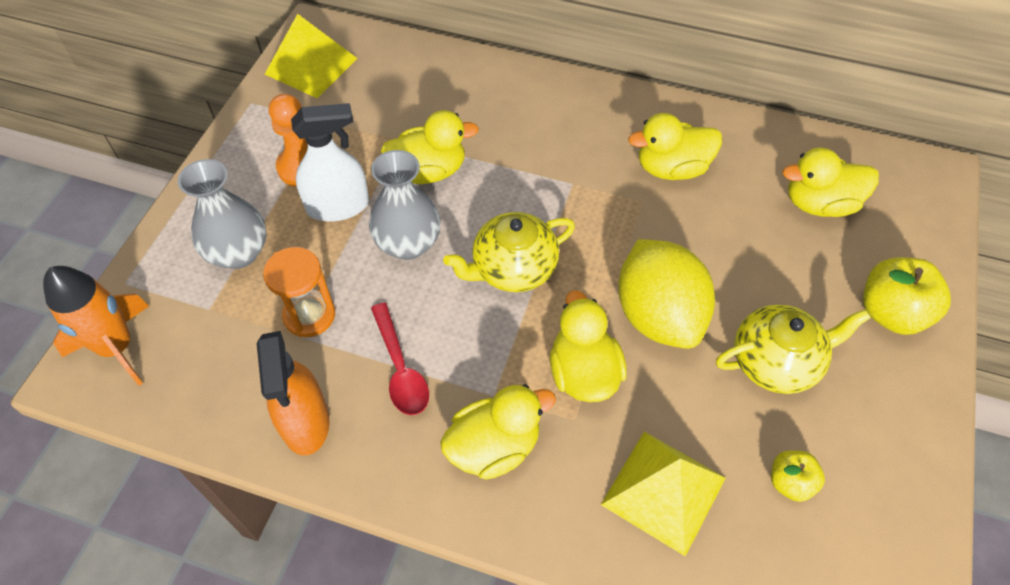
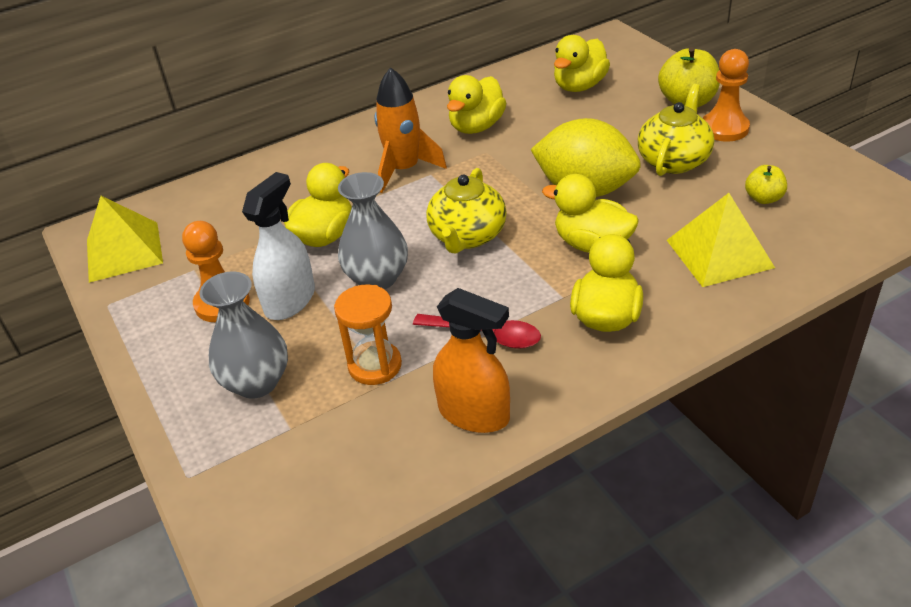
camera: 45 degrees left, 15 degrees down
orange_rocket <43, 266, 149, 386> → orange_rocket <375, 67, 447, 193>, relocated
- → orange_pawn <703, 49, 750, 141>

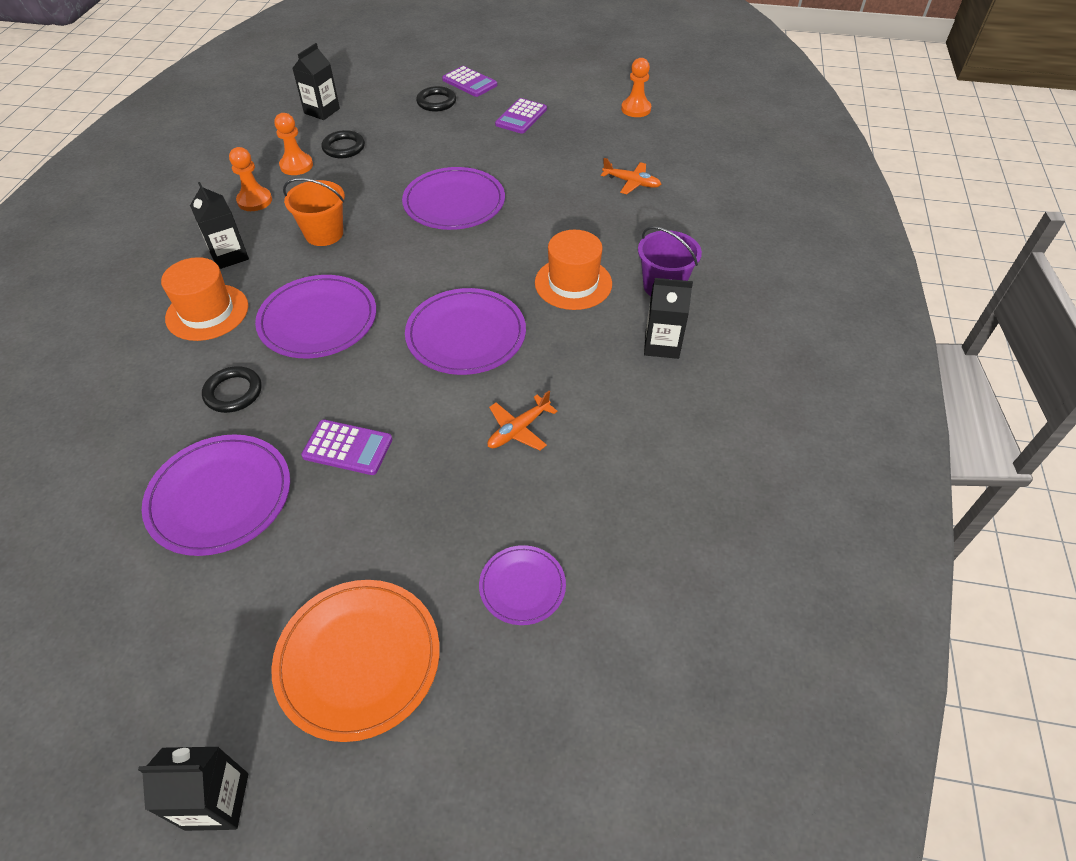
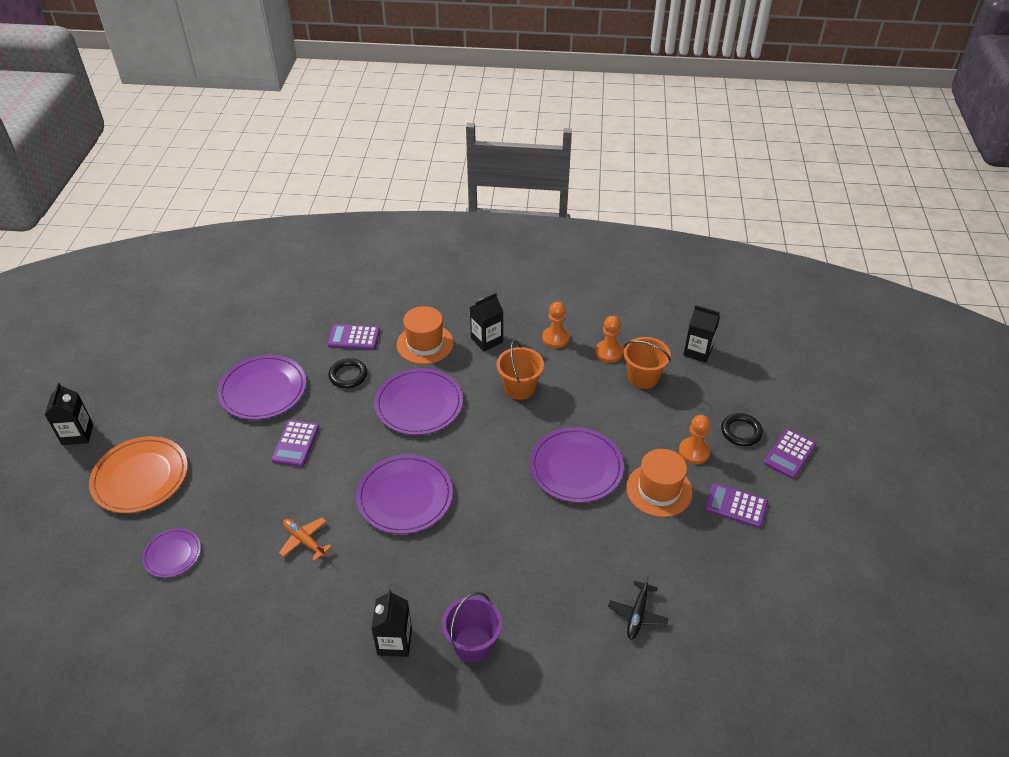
camera: 85 degrees right, 5 degrees down
- → purple_calculator <327, 324, 380, 350>
orange_plane <601, 158, 661, 194> → black_plane <608, 575, 668, 640>
black_ring <322, 130, 365, 158> → orange_bucket <624, 337, 671, 389>
orange_hat <535, 230, 612, 310> → orange_hat <626, 449, 693, 517>, relocated
orange_pawn <621, 58, 651, 117> → orange_pawn <679, 415, 711, 464>, relocated

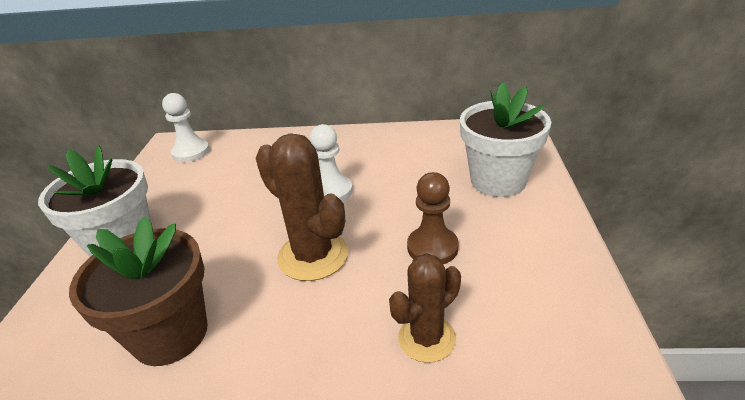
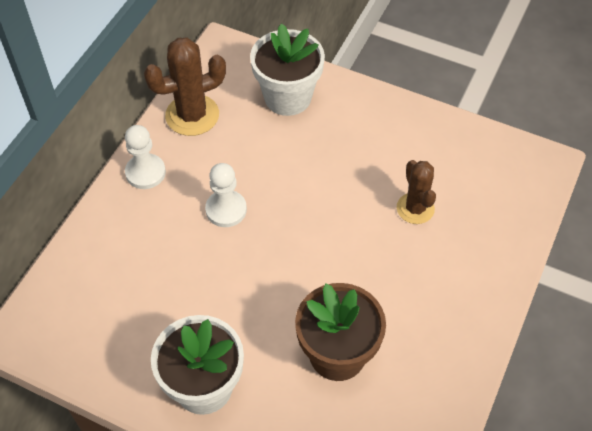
camera: 70 degrees left, 20 degrees up
white_pawn <162, 93, 210, 162> → white_pawn <125, 125, 166, 189>, relocated
brown_cactus <256, 133, 348, 281> → brown_cactus <144, 37, 226, 136>, relocated
brown_pawn <407, 172, 459, 264> → -

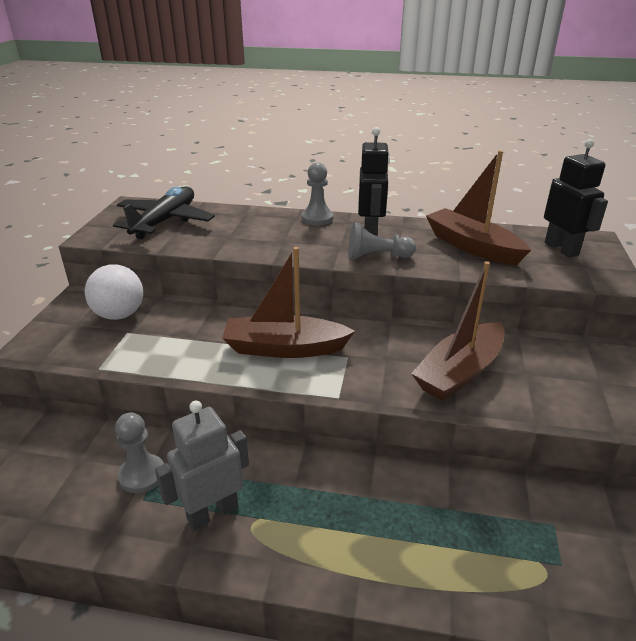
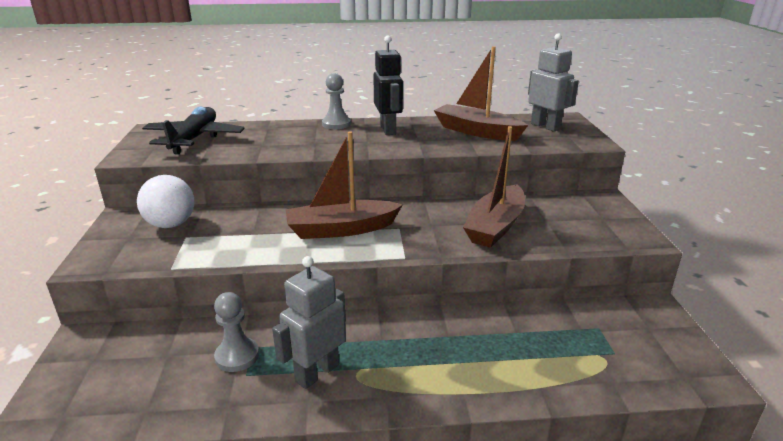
camera: 15 degrees left, 5 degrees down
black_robot <544, 139, 608, 258> → grey_robot <528, 34, 579, 132>
grey_pawn <348, 222, 416, 260> → -

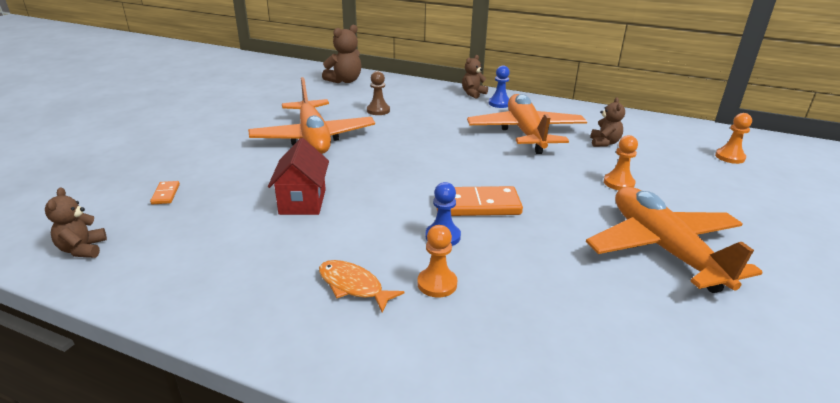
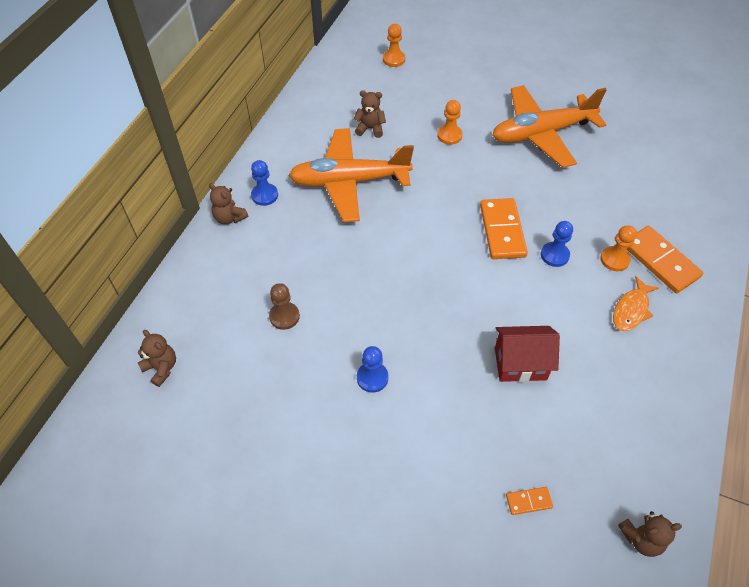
camera: 90 degrees left, 25 degrees up
brown_teddy_bear <322, 25, 361, 84> → brown_teddy_bear <138, 330, 176, 387>, x0.65
orange_plane <248, 77, 375, 154> → blue_pawn <357, 346, 389, 393>
- → orange_domino <627, 226, 703, 293>

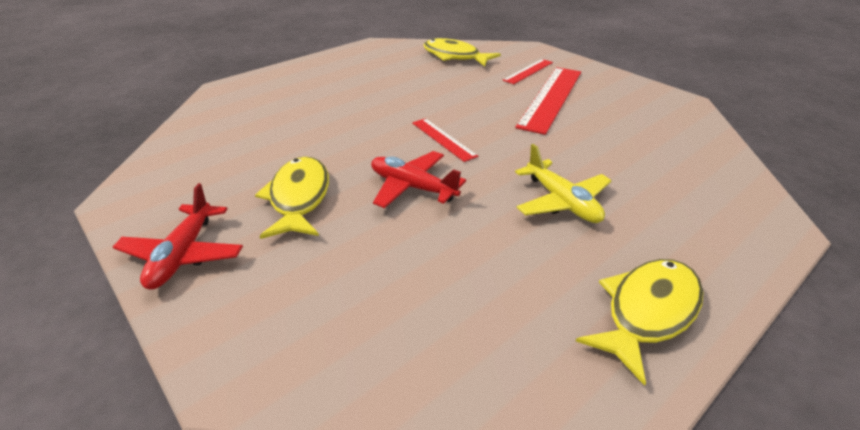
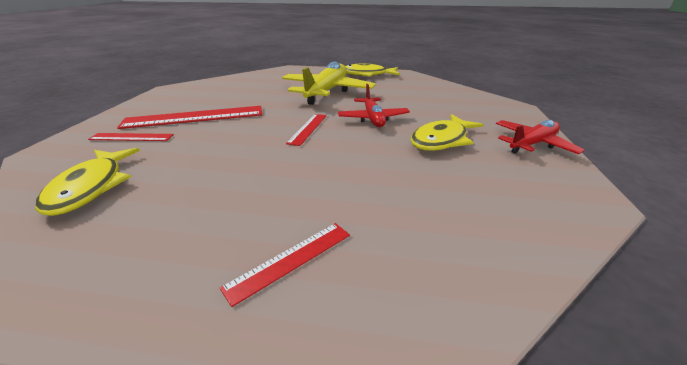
camera: 130 degrees left, 5 degrees down
- → red_ruler <220, 223, 350, 307>
yellow_plane <515, 144, 612, 223> → yellow_plane <282, 62, 376, 105>, x1.65

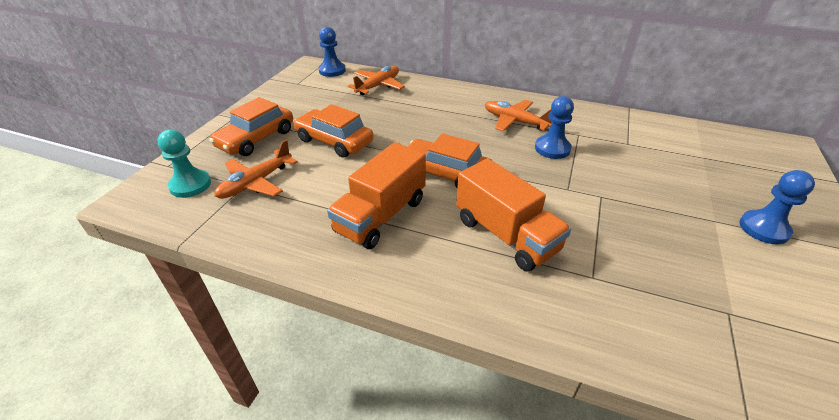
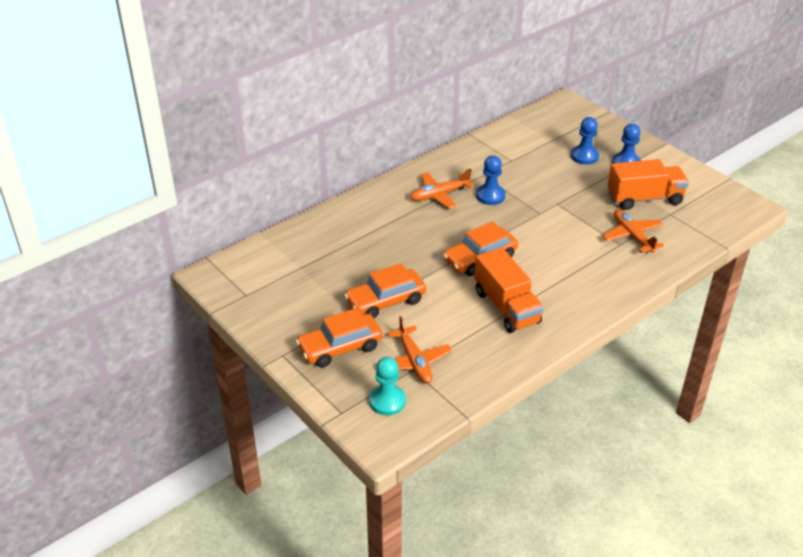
camera: 60 degrees left, 0 degrees up
orange_car <209, 97, 293, 156> → orange_car <296, 308, 383, 367>, 90 degrees clockwise
blue_pawn <318, 27, 346, 77> → blue_pawn <571, 117, 599, 165>, relocated
orange_plane <348, 66, 405, 95> → orange_plane <602, 209, 664, 253>, relocated
orange_truck <456, 158, 571, 272> → orange_truck <607, 159, 689, 210>, relocated

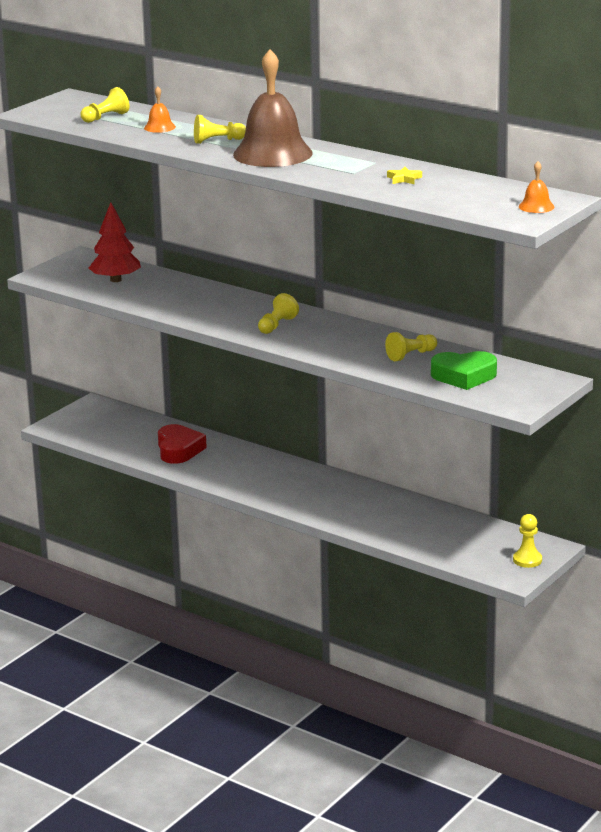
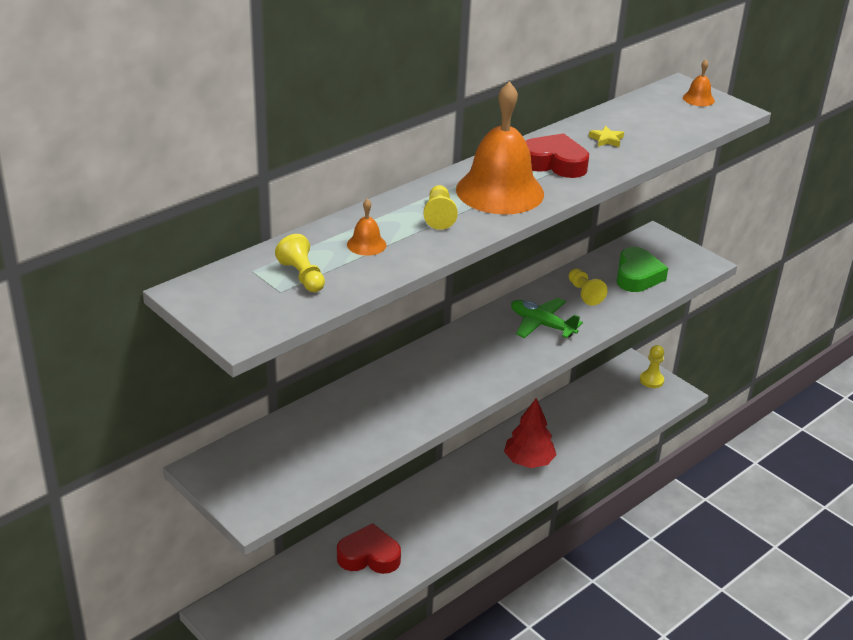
camera: 80 degrees left, 10 degrees up
brown_bell <233, 49, 313, 167> → orange_bell <456, 81, 544, 214>
red_tree <89, 202, 141, 282> → red_tree <504, 398, 556, 468>, relocated
- → green_plane <511, 298, 583, 338>
- → red_heart <526, 133, 589, 178>
yellow_pawn <258, 293, 299, 334> → -

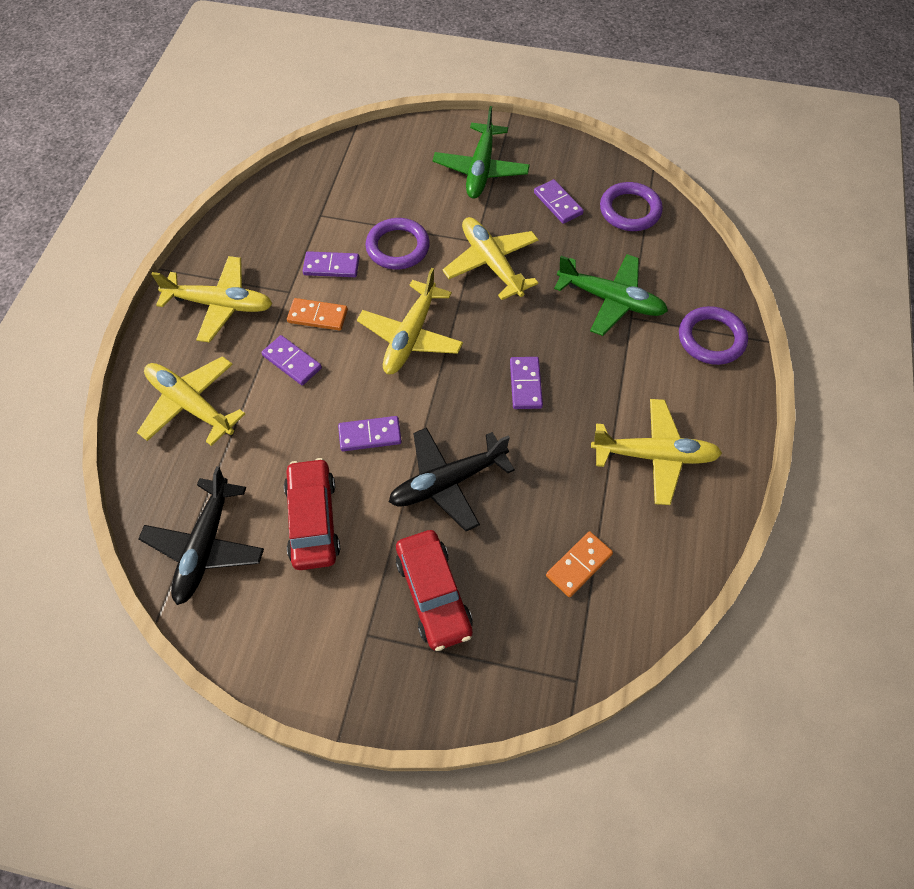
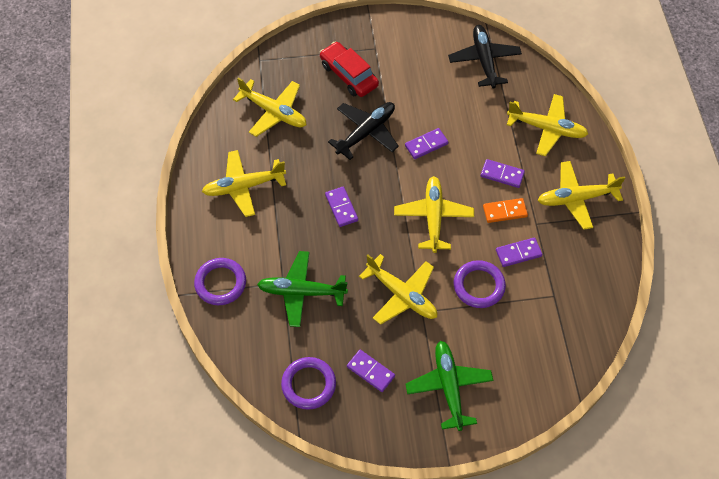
camera: 160 degrees right, 0 degrees up
orange_domino <546, 531, 613, 597> → yellow_plane <233, 78, 306, 137>
red_car <284, 458, 340, 570> → -

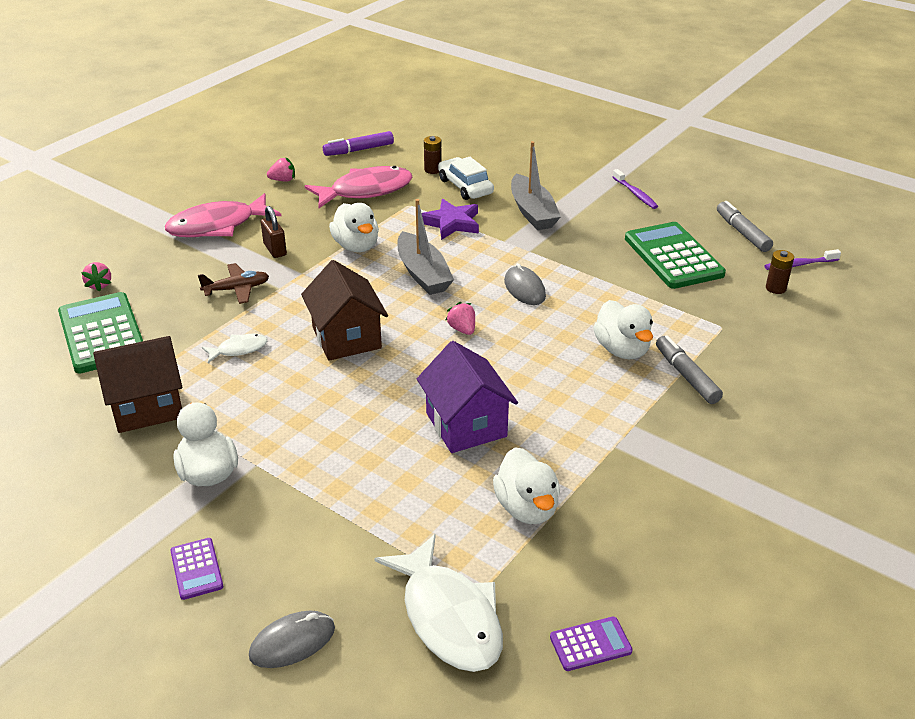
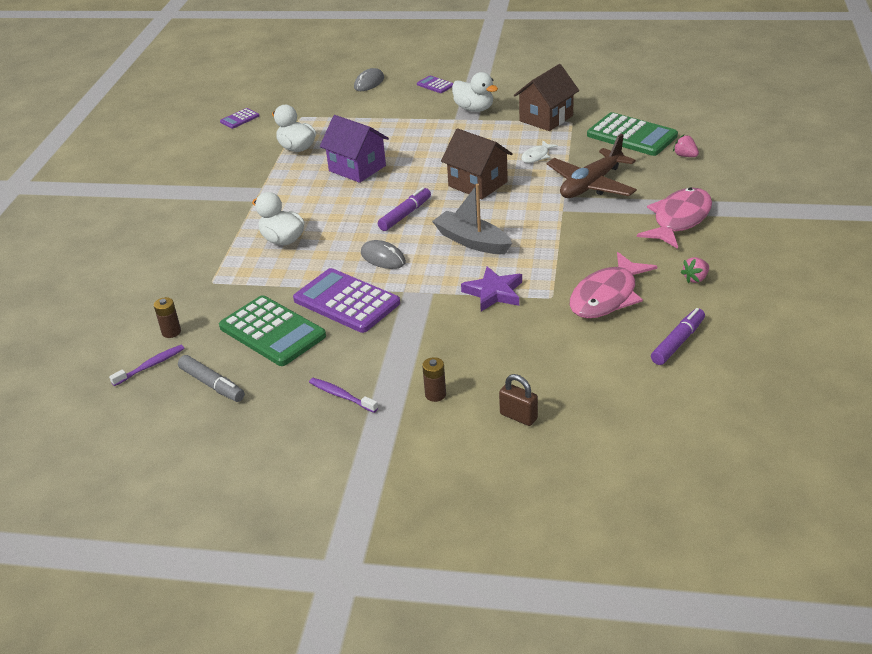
camera: 155 degrees right, 0 degrees up
- → purple_calculator <293, 268, 400, 333>
pink_strawberry <445, 302, 475, 335> → purple_marker <378, 187, 431, 231>
brown_battery <424, 136, 442, 174> → brown_battery <422, 357, 446, 402>, relocated
brown_padlock <261, 206, 287, 258> → brown_padlock <499, 374, 538, 426>, relocated
brown_plane <198, 263, 269, 304> → brown_plane <546, 134, 637, 198>, x1.77
white_duck <329, 203, 379, 252> → -
white_fish <375, 534, 503, 672> → -
white_car <438, 157, 494, 200> → -
grey_boat <511, 141, 561, 230> → -
grey_marker <656, 335, 723, 404> → -

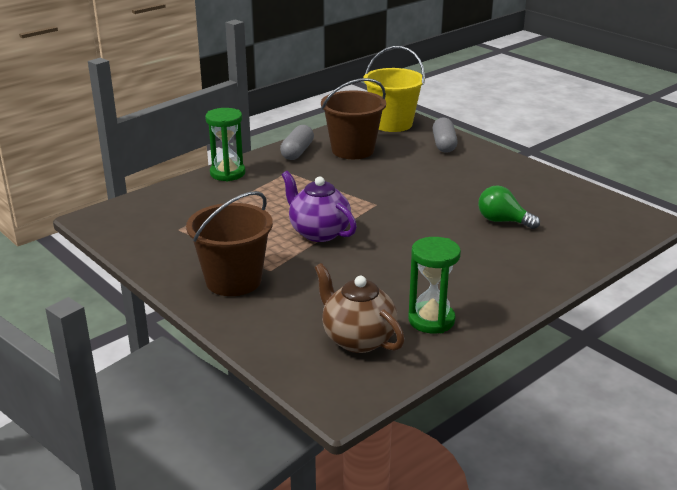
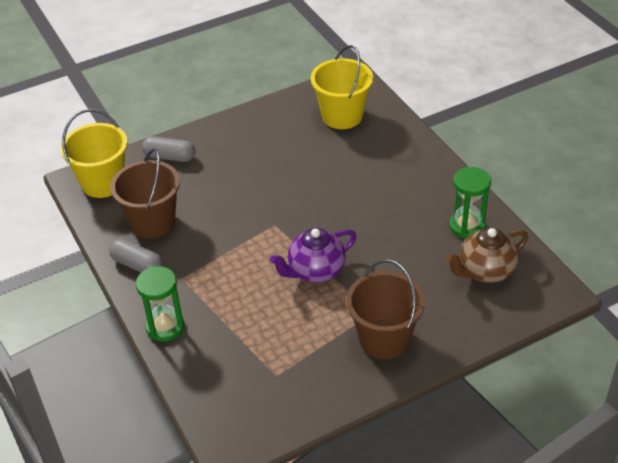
camera: 75 degrees left, 15 degrees up
- → yellow_bucket <311, 45, 373, 129>
green_light_bulb <478, 185, 540, 229> → -

